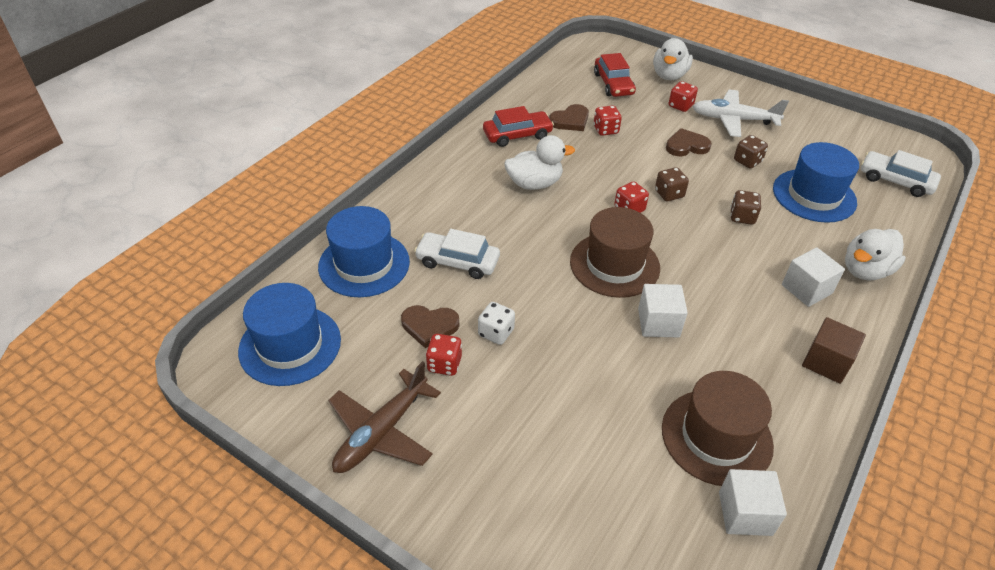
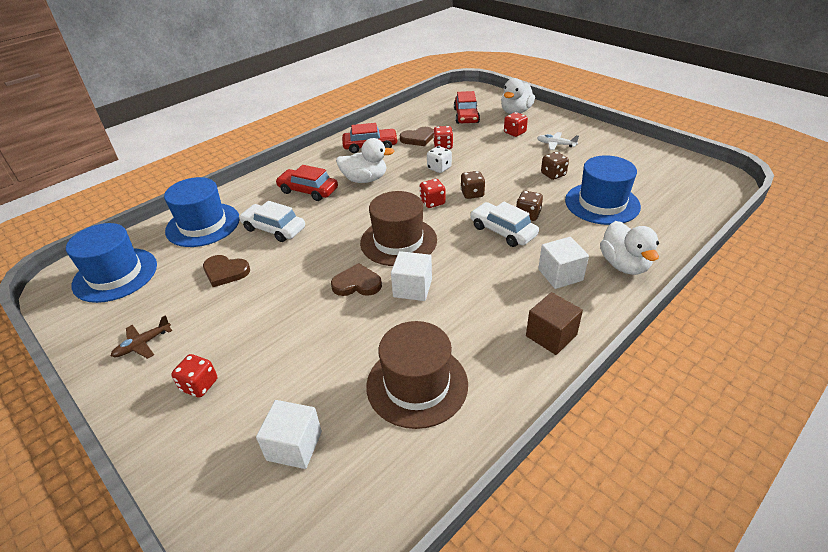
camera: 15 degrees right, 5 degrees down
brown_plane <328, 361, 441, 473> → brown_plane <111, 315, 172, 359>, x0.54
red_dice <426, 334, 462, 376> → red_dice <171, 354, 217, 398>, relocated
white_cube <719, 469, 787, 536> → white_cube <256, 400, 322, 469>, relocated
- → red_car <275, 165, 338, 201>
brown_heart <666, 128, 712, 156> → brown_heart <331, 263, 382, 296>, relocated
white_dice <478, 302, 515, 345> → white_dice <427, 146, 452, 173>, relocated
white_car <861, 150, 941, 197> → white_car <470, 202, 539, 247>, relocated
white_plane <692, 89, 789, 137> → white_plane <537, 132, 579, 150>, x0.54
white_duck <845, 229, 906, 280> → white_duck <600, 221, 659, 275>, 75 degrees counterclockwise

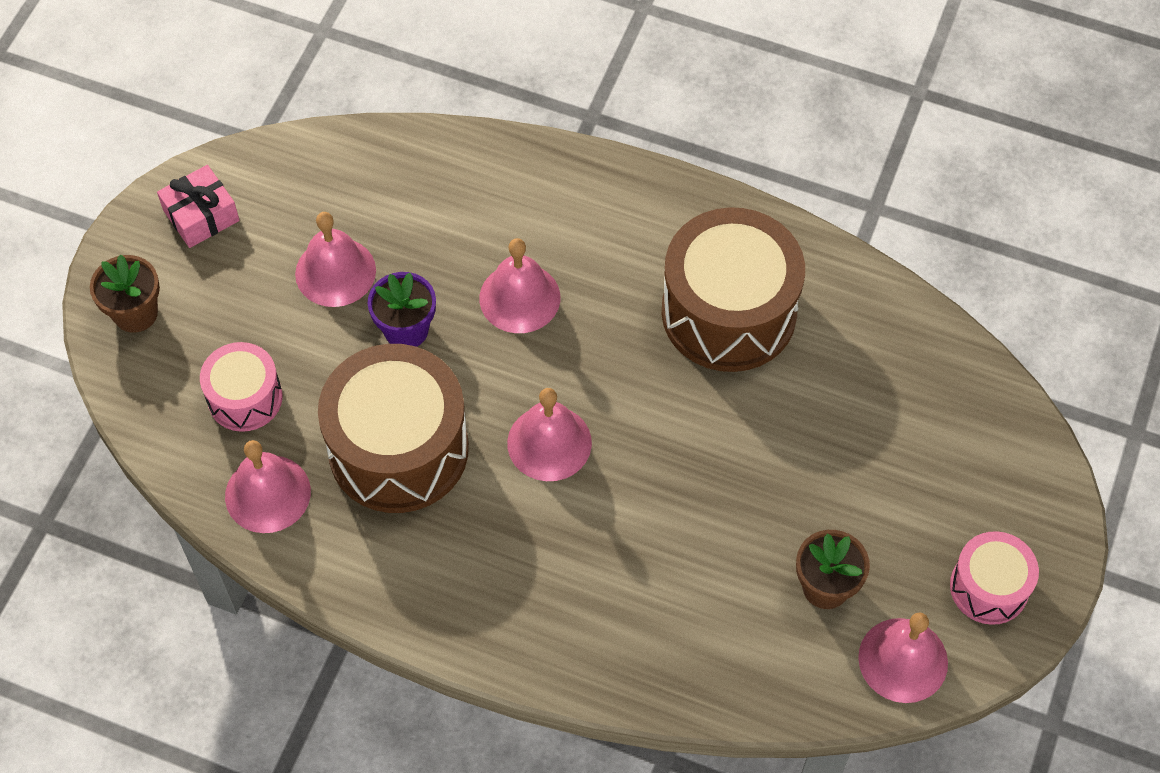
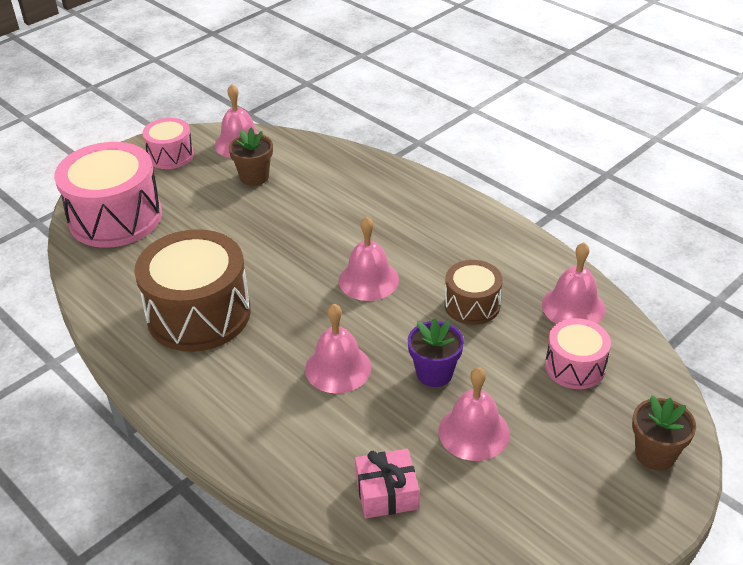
camera: 155 degrees left, 20 degrees down
- → pink_drum <54, 142, 162, 248>
pink_gift <157, 165, 240, 248> → pink_gift <355, 449, 419, 518>, relocated
brown_drum <318, 344, 469, 513> → brown_drum <445, 260, 503, 325>, x0.54

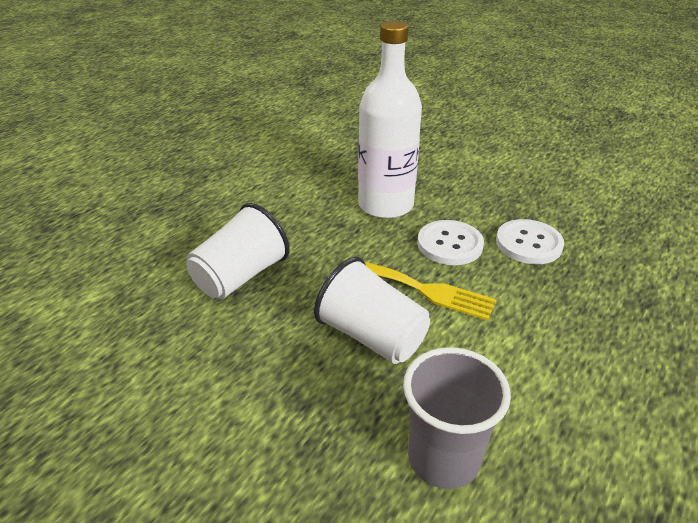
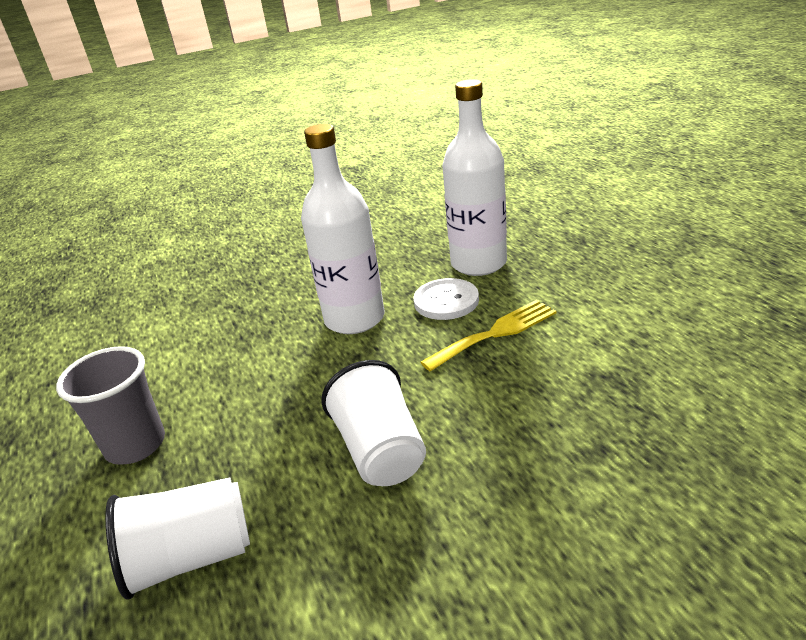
camera: 55 degrees left, 5 degrees down
grey_cup <403, 347, 511, 489> → grey_cup <56, 346, 165, 465>, relocated
white_cup <314, 257, 430, 364> → white_cup <105, 477, 250, 600>, relocated
white_button <496, 219, 564, 264> → white_bottle <442, 79, 507, 276>

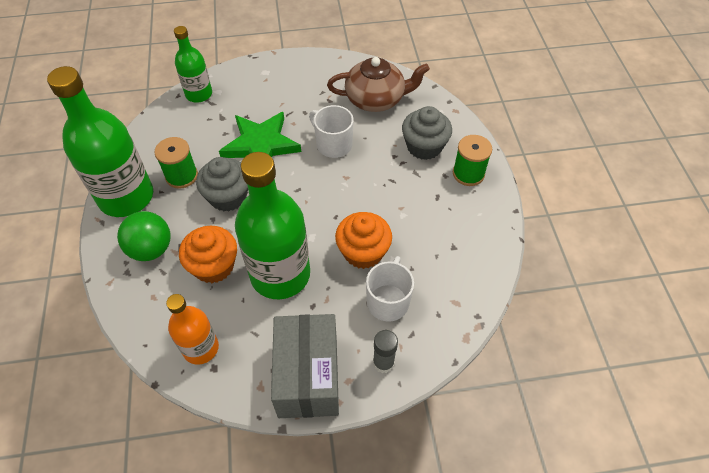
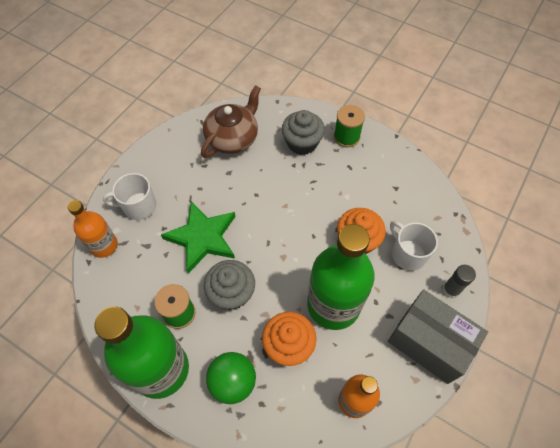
camera: 50 degrees left, 5 degrees up
green_bottle <174, 26, 212, 103> → orange_bottle <68, 200, 118, 258>
white_mug <309, 105, 354, 158> → white_mug <103, 173, 156, 220>, relocated

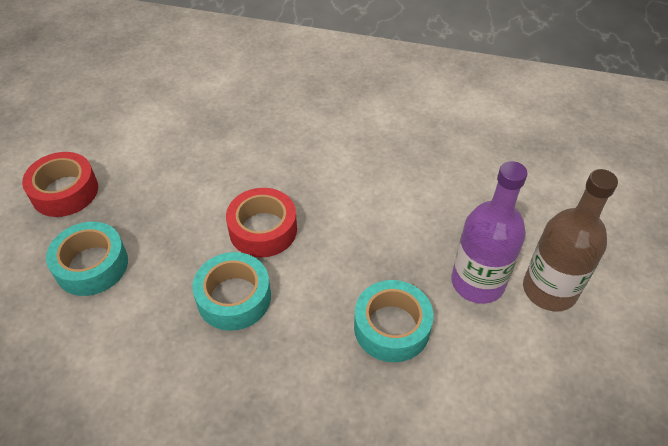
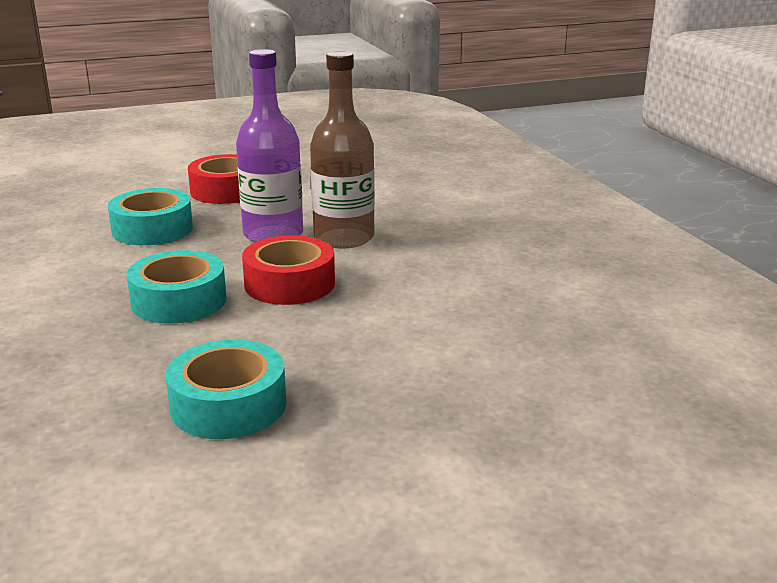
camera: 55 degrees right, 25 degrees down
purple_bottle <451, 161, 528, 304> → purple_bottle <236, 49, 303, 243>, relocated
brown_bottle <523, 169, 618, 311> → brown_bottle <310, 51, 375, 248>, relocated

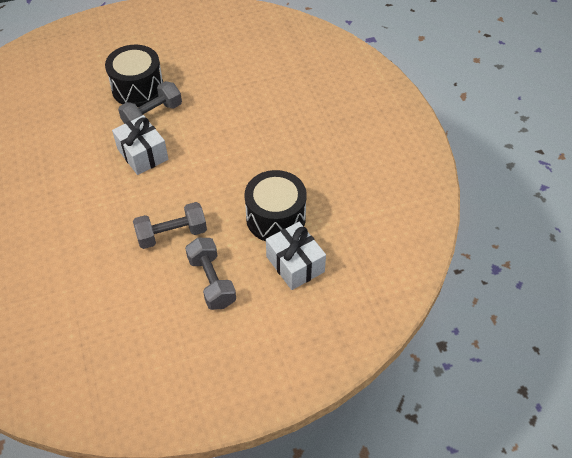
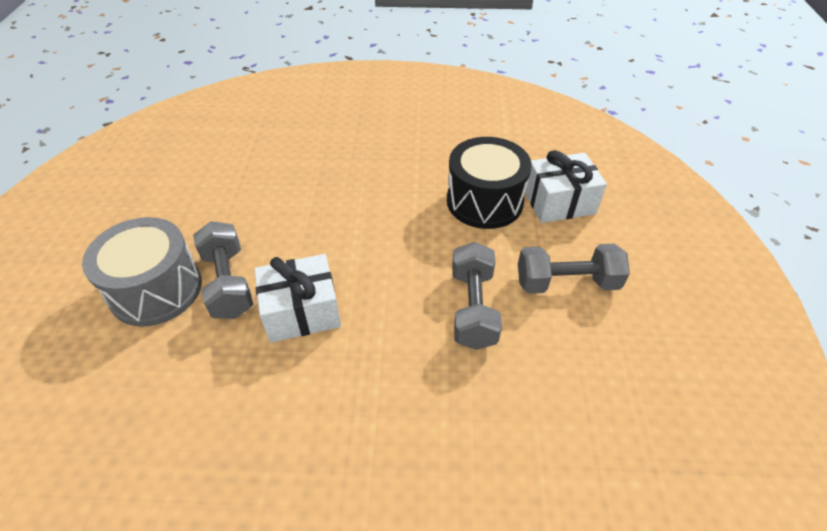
camera: 70 degrees left, 5 degrees down
black_drum <105, 45, 163, 107> → grey_drum <82, 217, 202, 327>

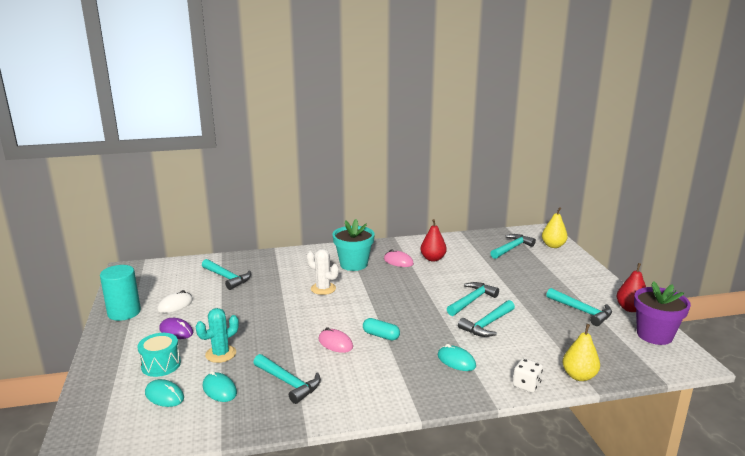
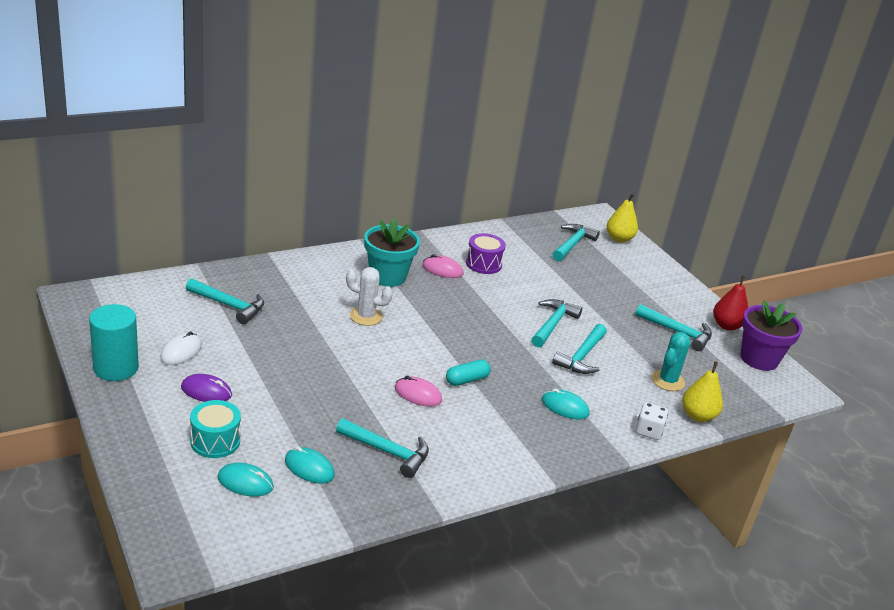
camera: 20 degrees left, 10 degrees up
turquoise_capsule <363, 318, 400, 340> → turquoise_capsule <446, 359, 491, 386>, 45 degrees counterclockwise
red_pear <421, 219, 447, 262> → purple_drum <466, 233, 506, 274>
turquoise_cactus <196, 308, 239, 363> → turquoise_cactus <651, 332, 690, 391>, relocated

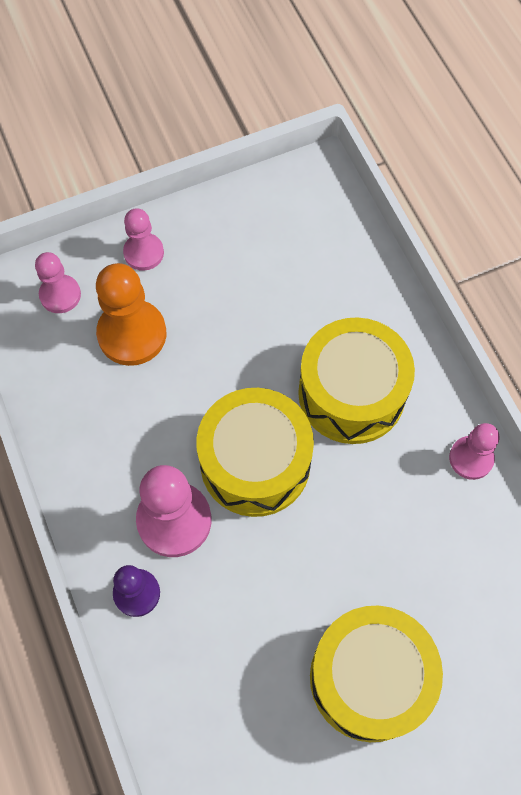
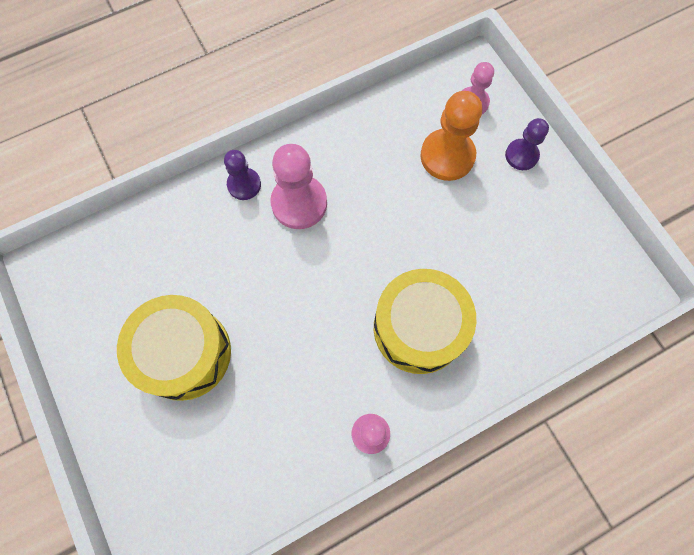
camera: 85 degrees right, 5 degrees up
pink_pawn <123, 208, 164, 271> → purple_pawn <505, 118, 549, 170>
yellow_drum <196, 388, 314, 517> → -

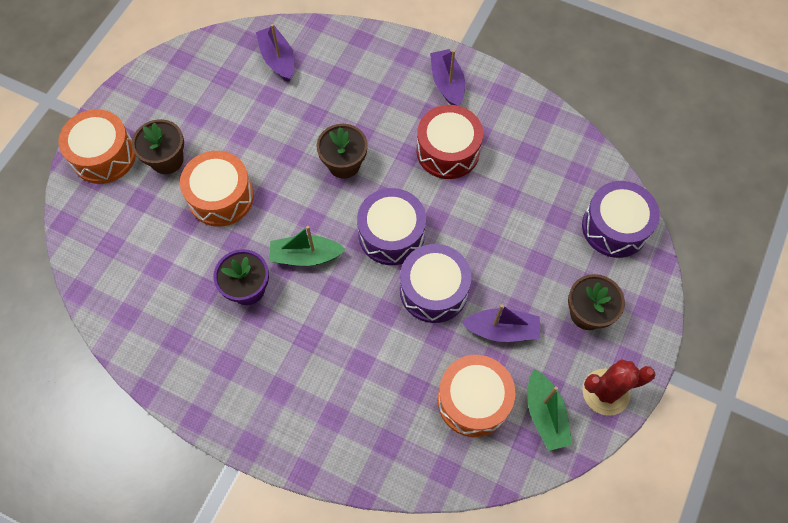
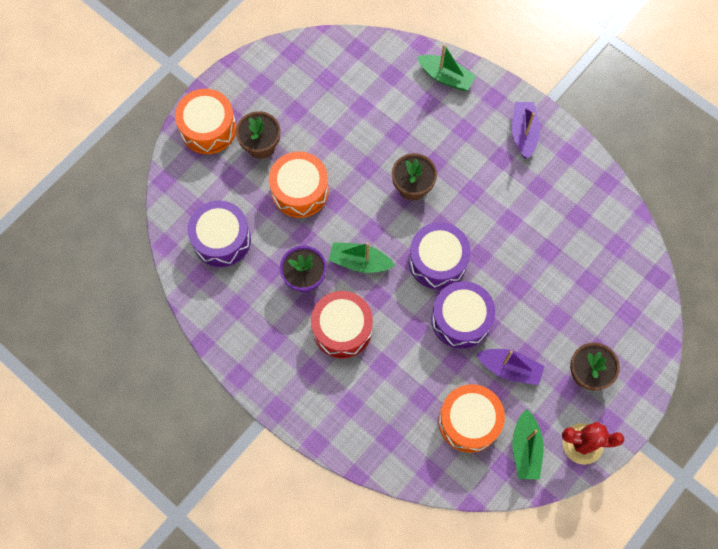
camera: 15 degrees right, 5 degrees up
purple_drum <582, 181, 660, 258> → purple_drum <188, 201, 251, 267>, relocated
red_drum <417, 105, 483, 179> → red_drum <311, 291, 373, 358>, relocated
- → green_boat <417, 44, 476, 91>
purple_boat <256, 24, 294, 82> → -

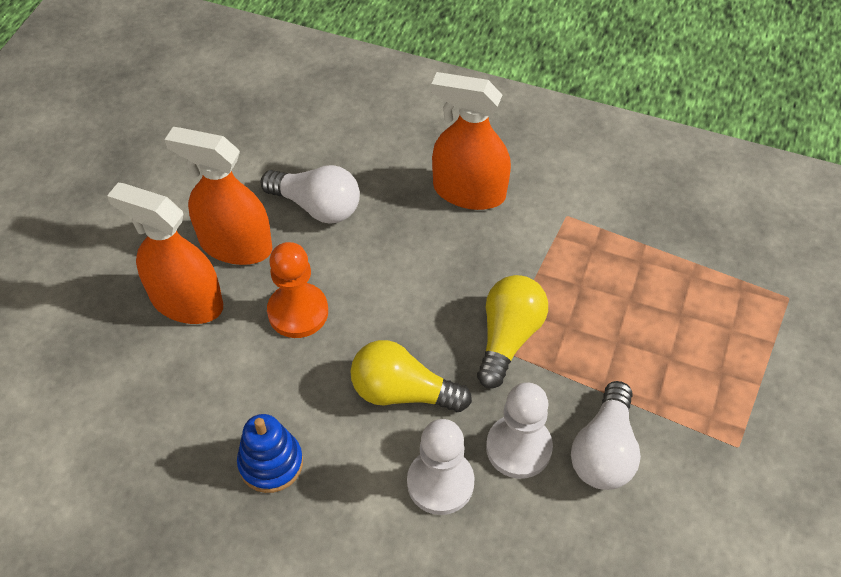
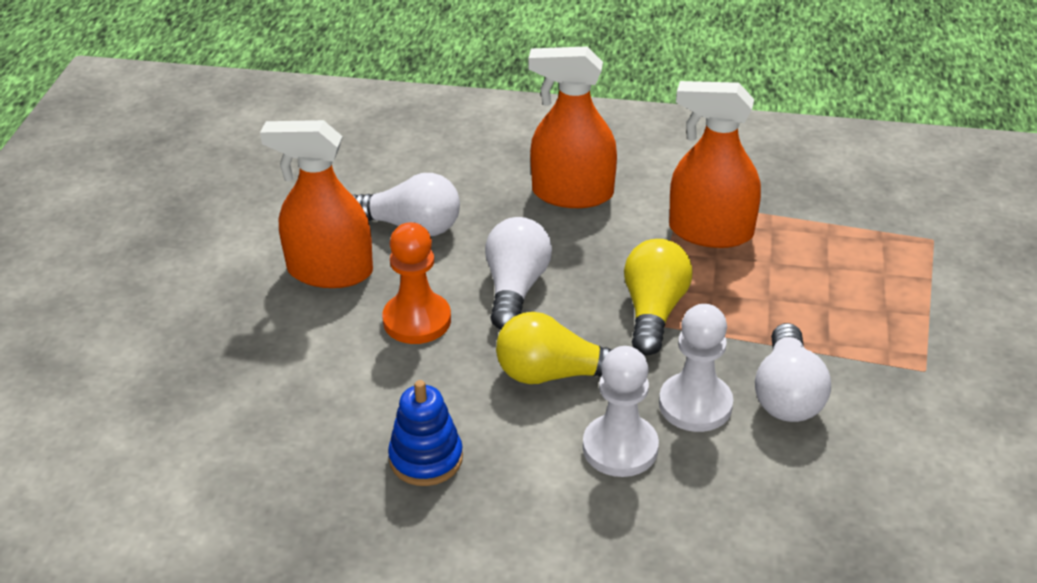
camera: 10 degrees left, 15 degrees down
- → white_light_bulb <485, 217, 552, 330>
orange_spray_bottle <107, 183, 223, 324> → orange_spray_bottle <669, 81, 761, 248>, relocated

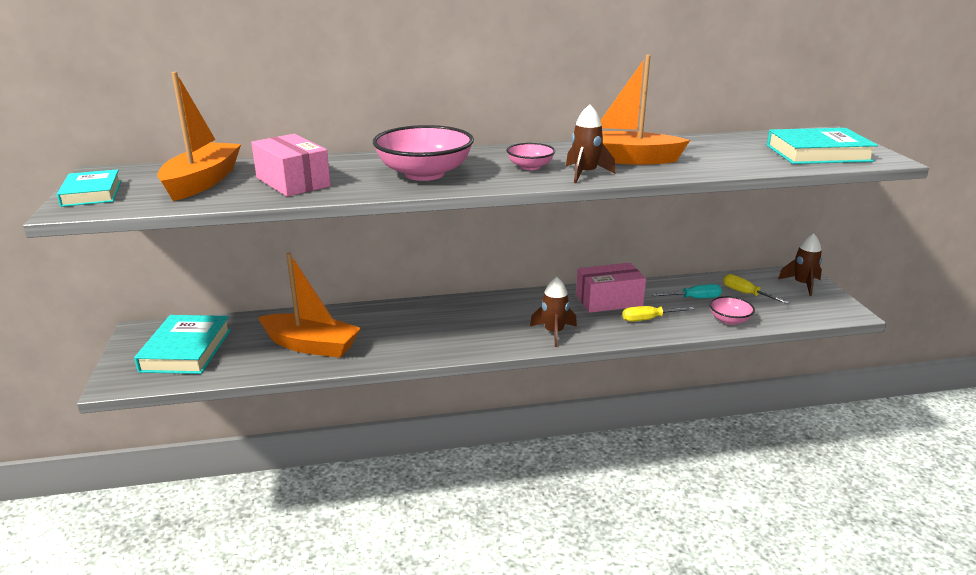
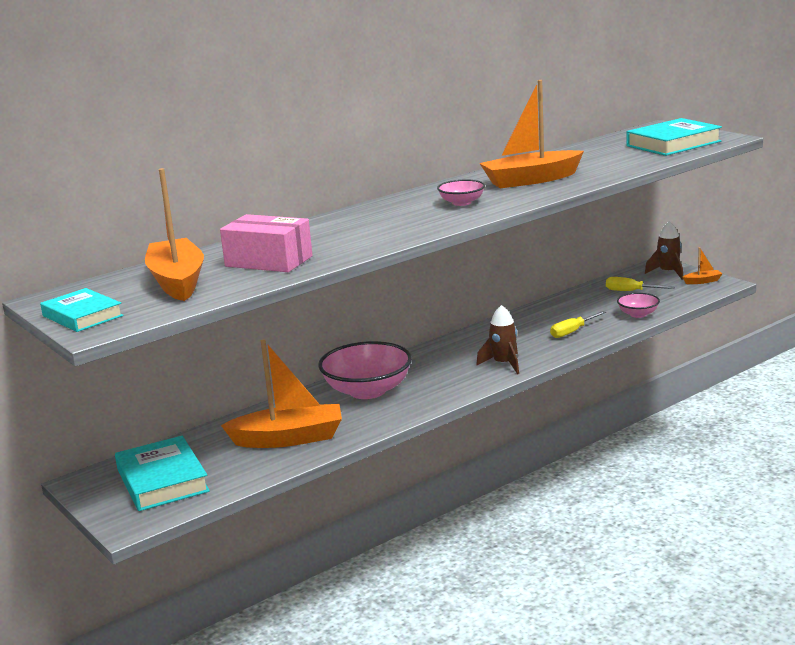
camera: 25 degrees left, 5 degrees down
pink_bowl <373, 125, 474, 181> → pink_bowl <318, 341, 412, 399>, relocated
- → orange_boat <683, 247, 722, 284>
brown_rocket <566, 104, 616, 183> → -
pink_box <576, 263, 646, 313> → -
turquoise_screwdriver <652, 284, 722, 298> → -

